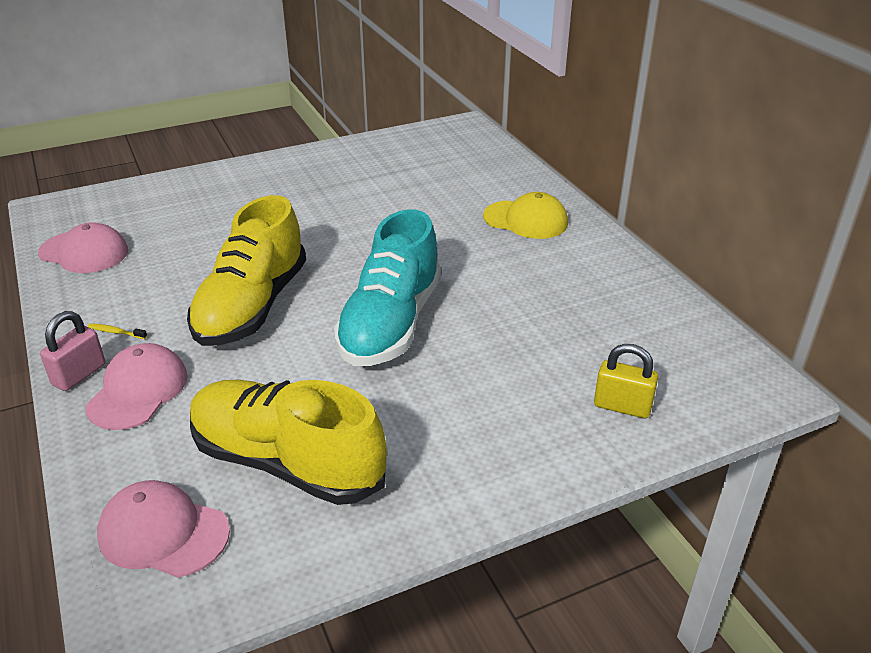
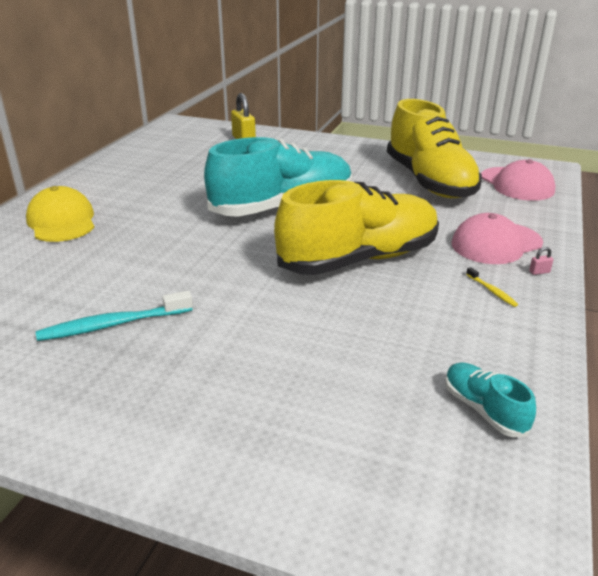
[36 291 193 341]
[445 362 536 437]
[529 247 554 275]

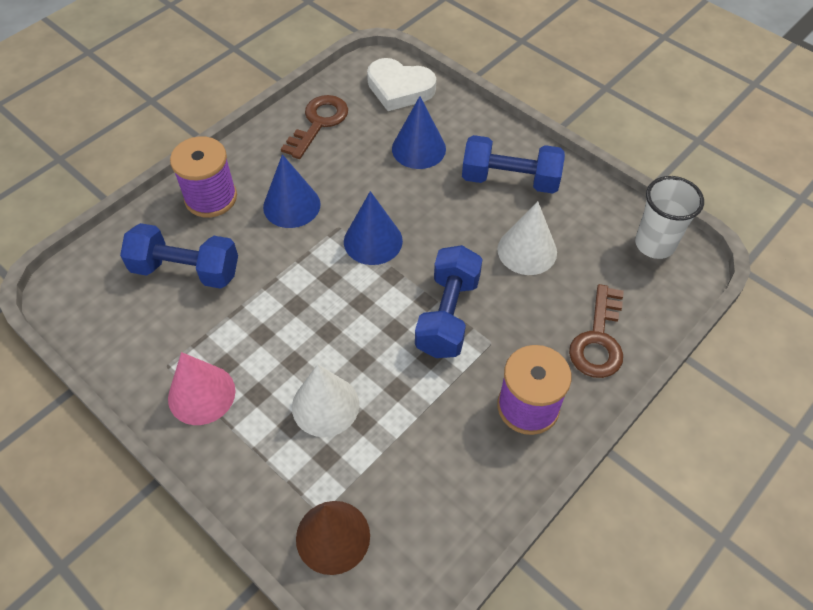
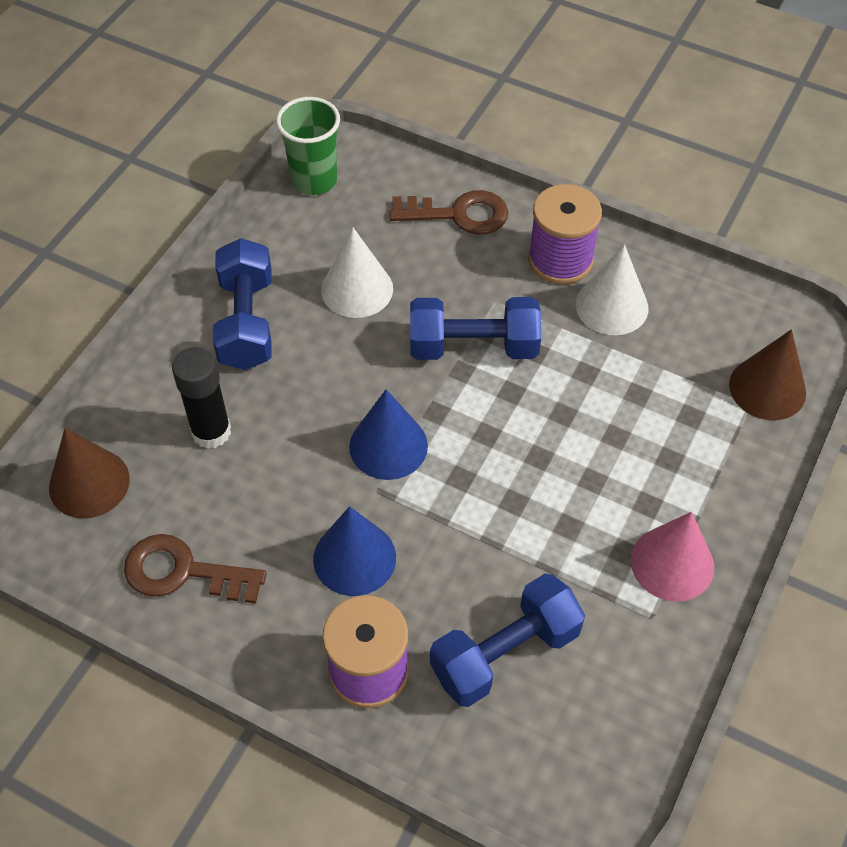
[49 428 130 519]
[172 347 231 449]
[276 97 340 195]
[430 574 585 707]
[576 244 648 335]

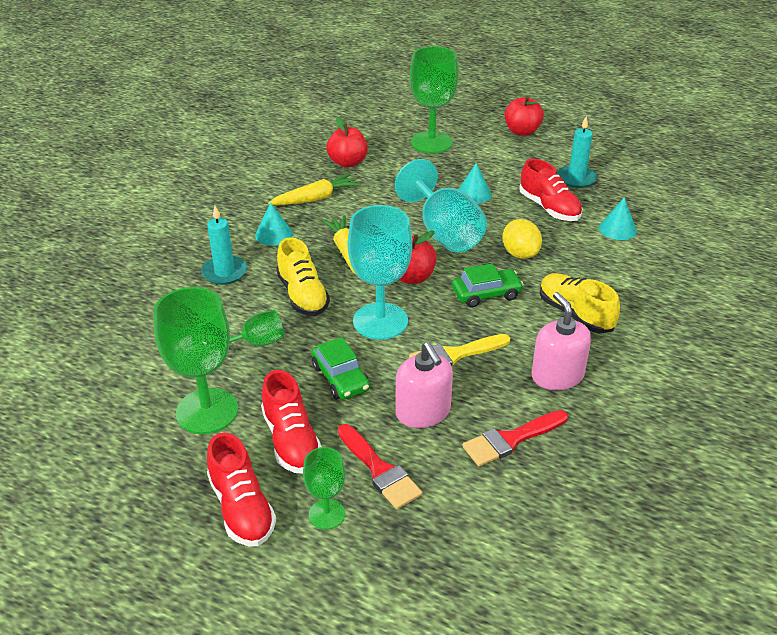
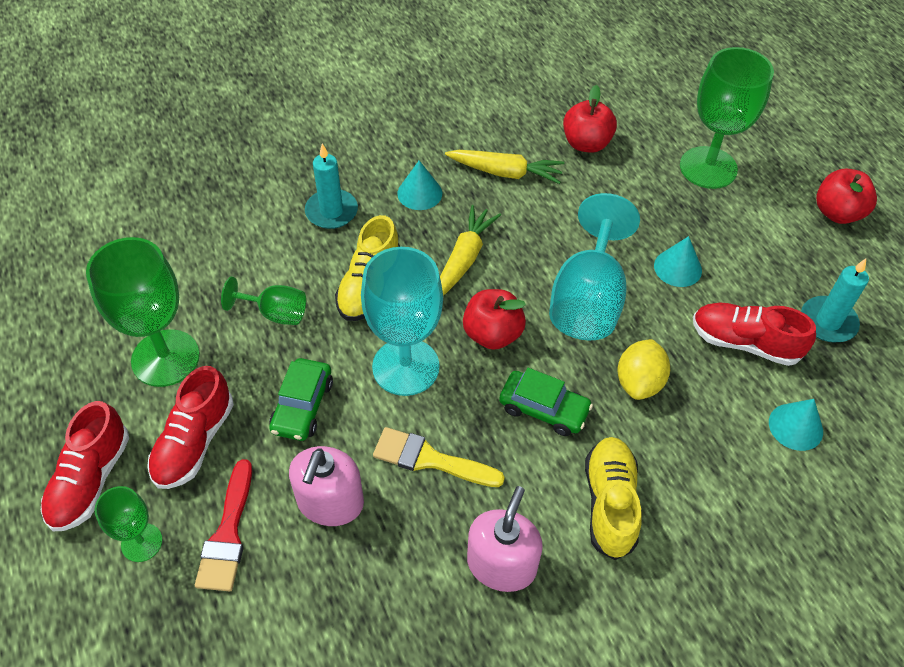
[693 303 816 366]
[462 410 568 466] (first image)

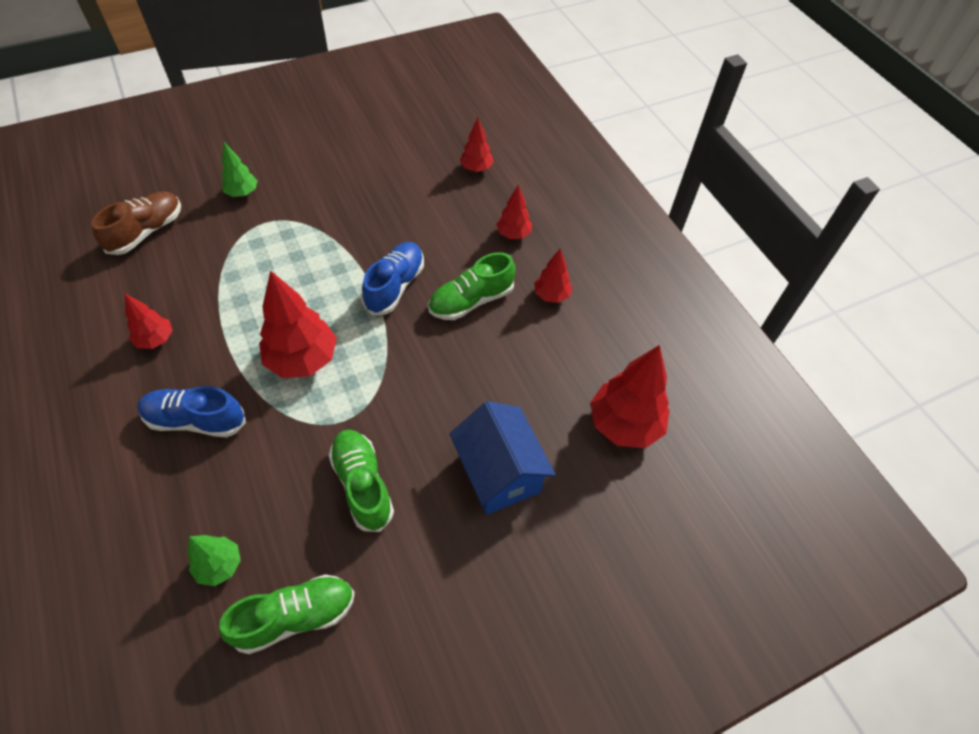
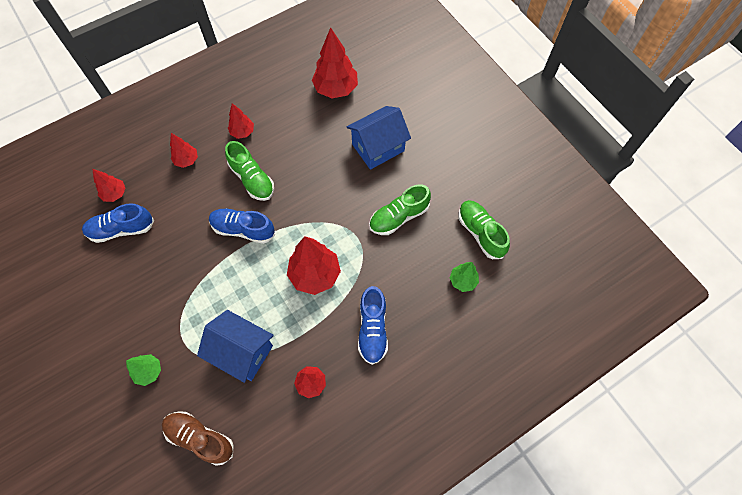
[82 203 154 243]
[197 310 274 383]

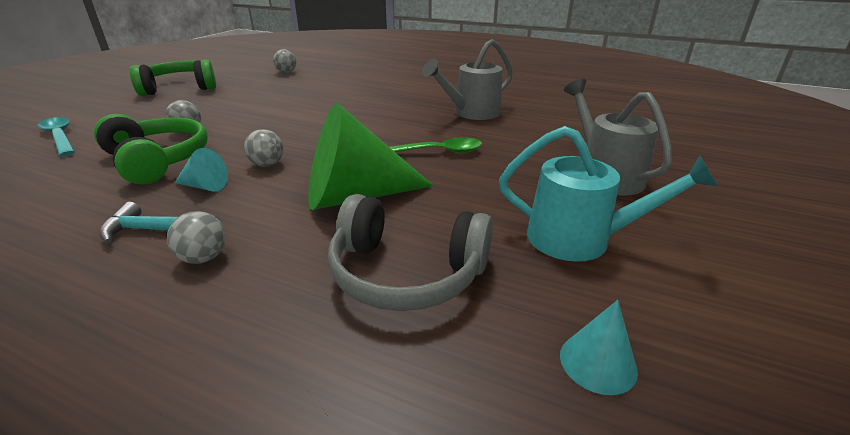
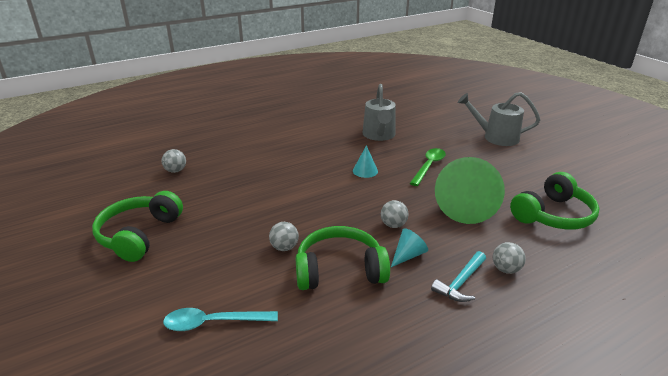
[353 145 378 178]
[510 172 600 230]
[499 126 718 262] (first image)

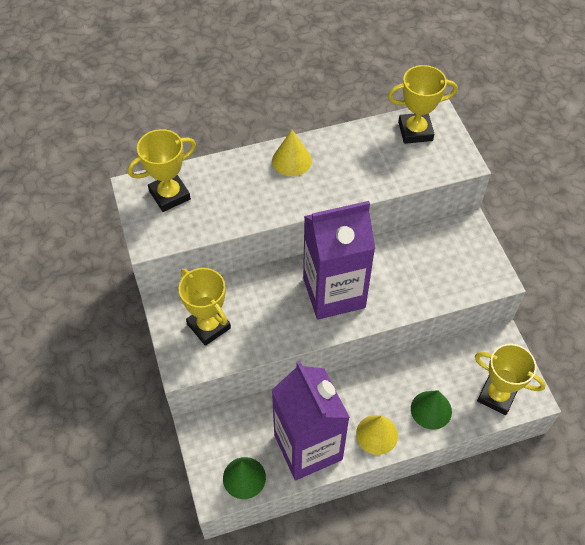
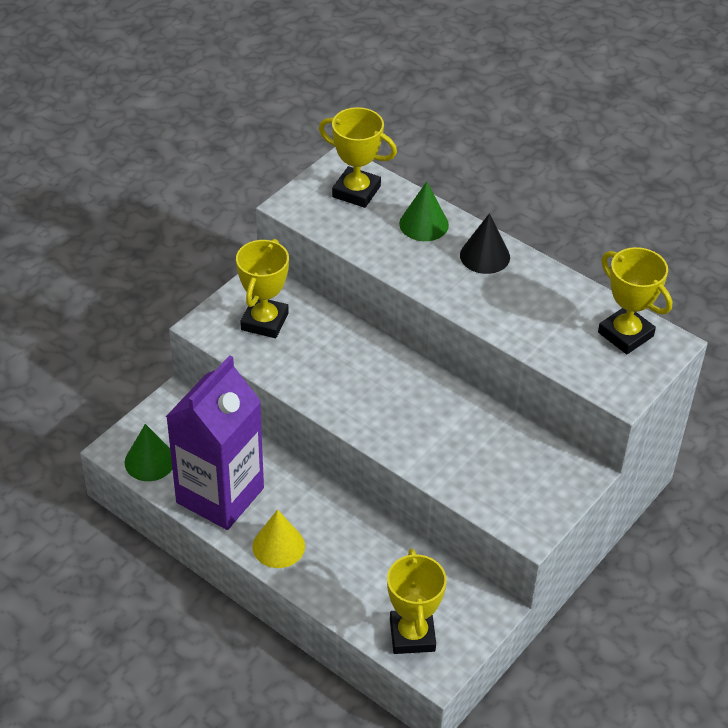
[399 182 449 241]
[460 213 510 274]
[303 201 375 320] (first image)

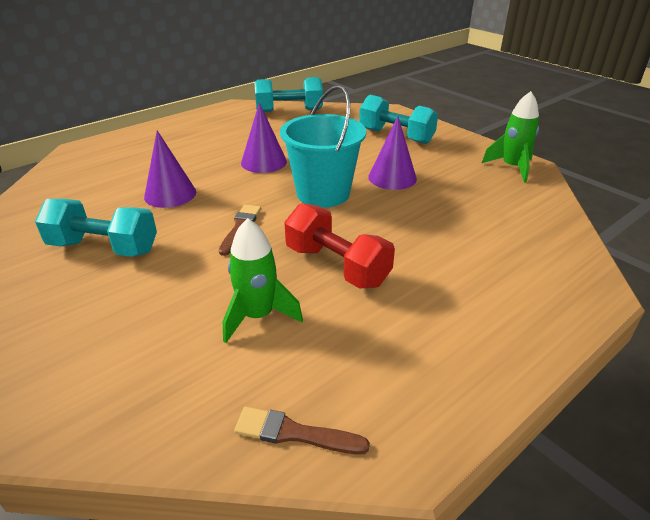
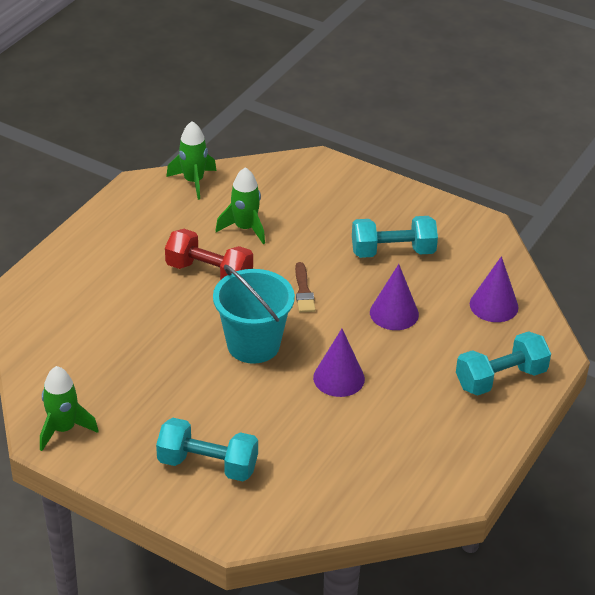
[166 121 217 200]
[456 331 551 396]
[470 256 518 322]

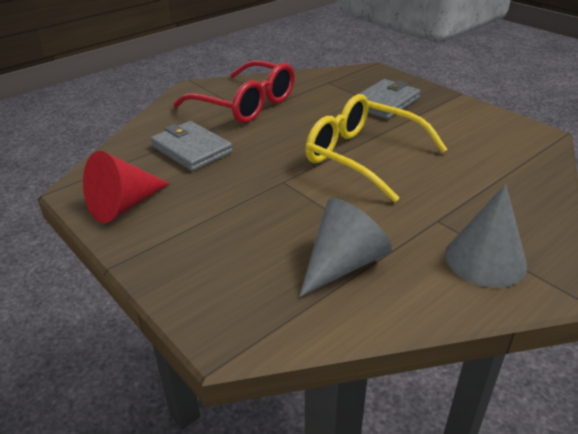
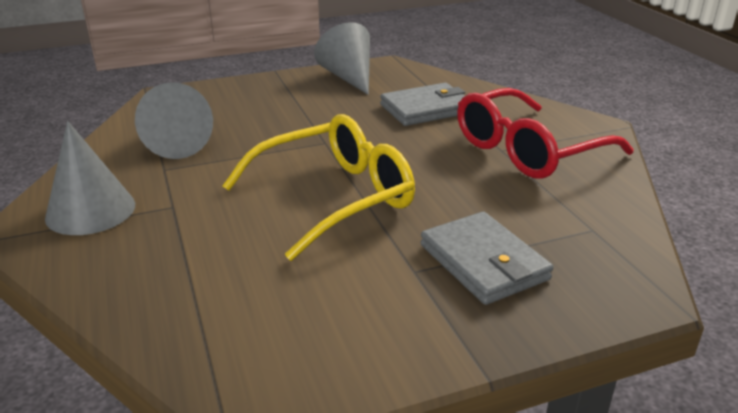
[314 22 370 95]

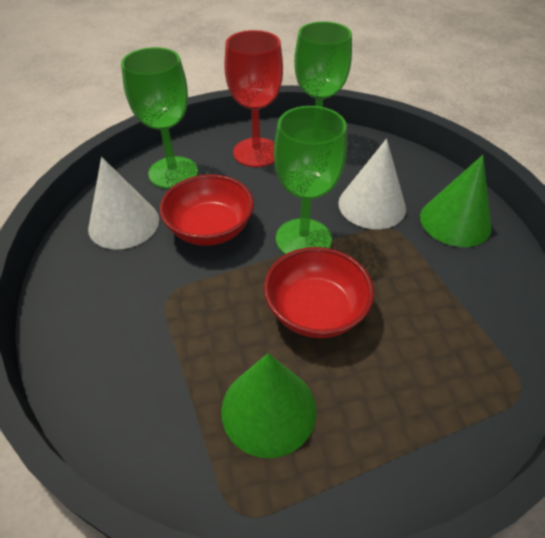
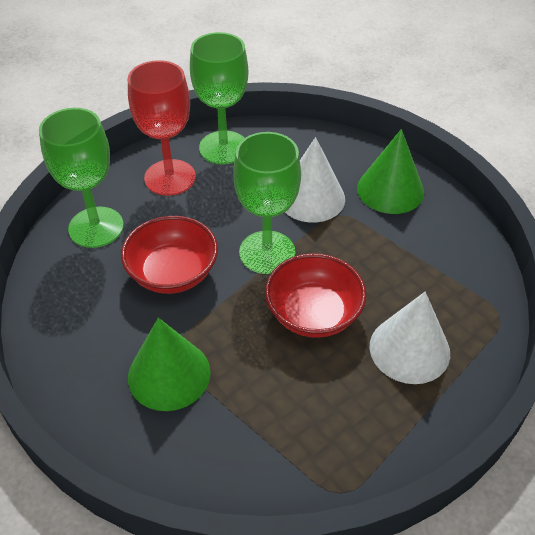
[128 318 211 411]
[370 292 450 384]

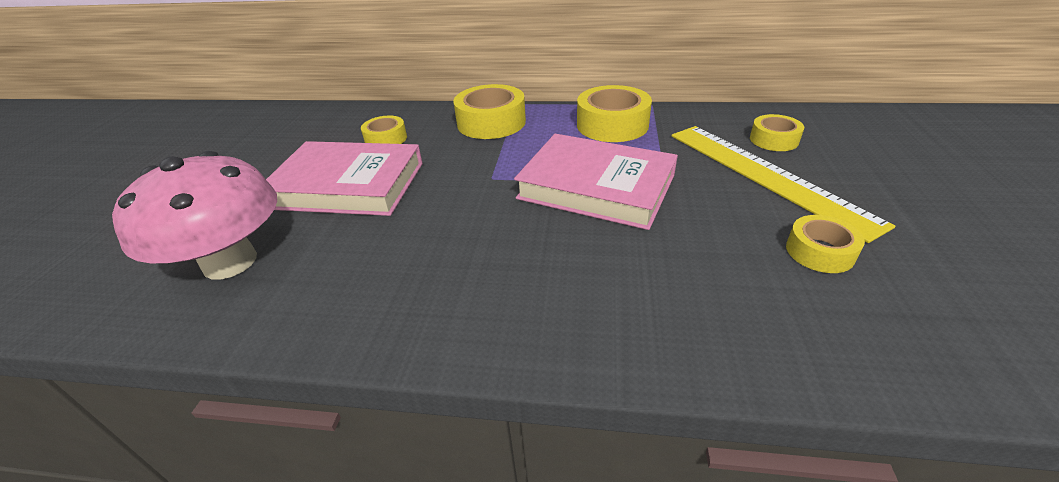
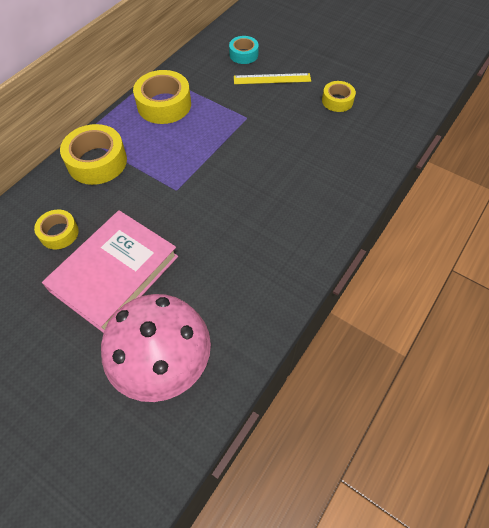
[229 36 259 64]
[234 73 311 84]
[514 134 678 230] (first image)

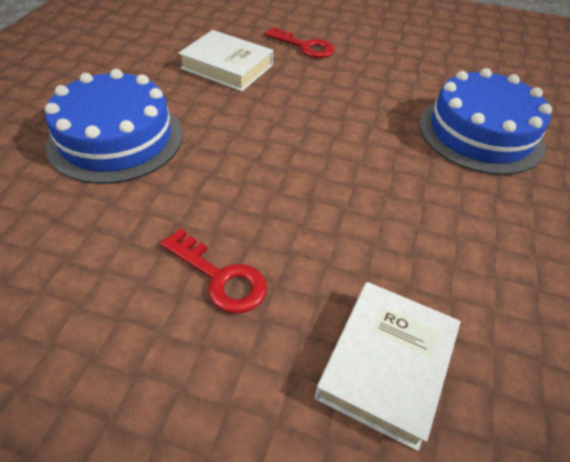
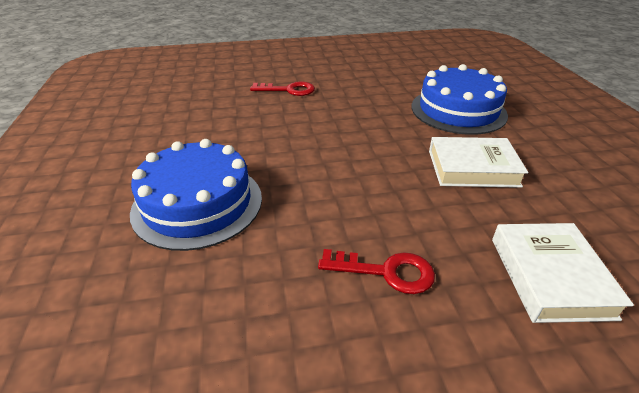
[429 137 528 188]

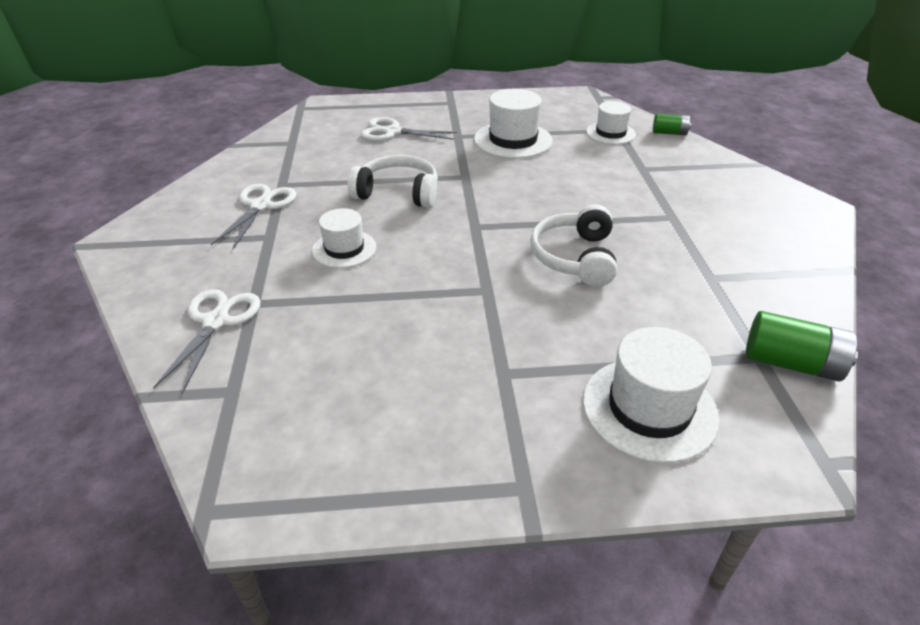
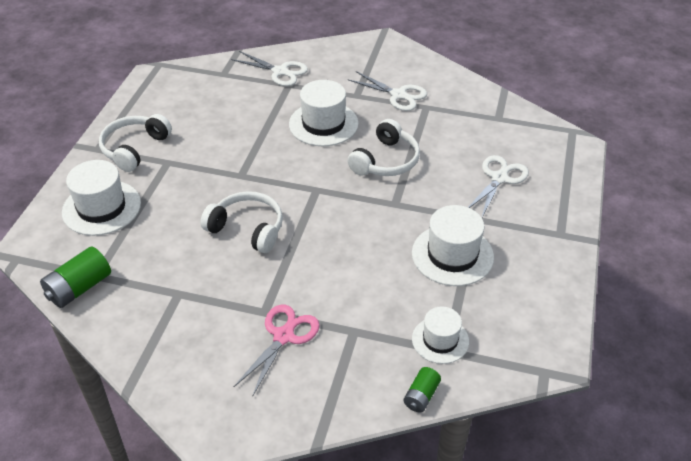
[99 114 172 172]
[234 304 320 397]
[289 80 359 146]

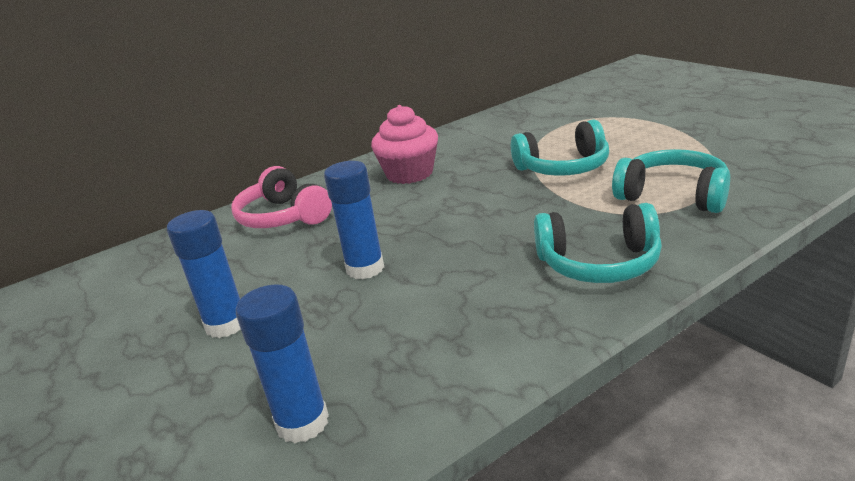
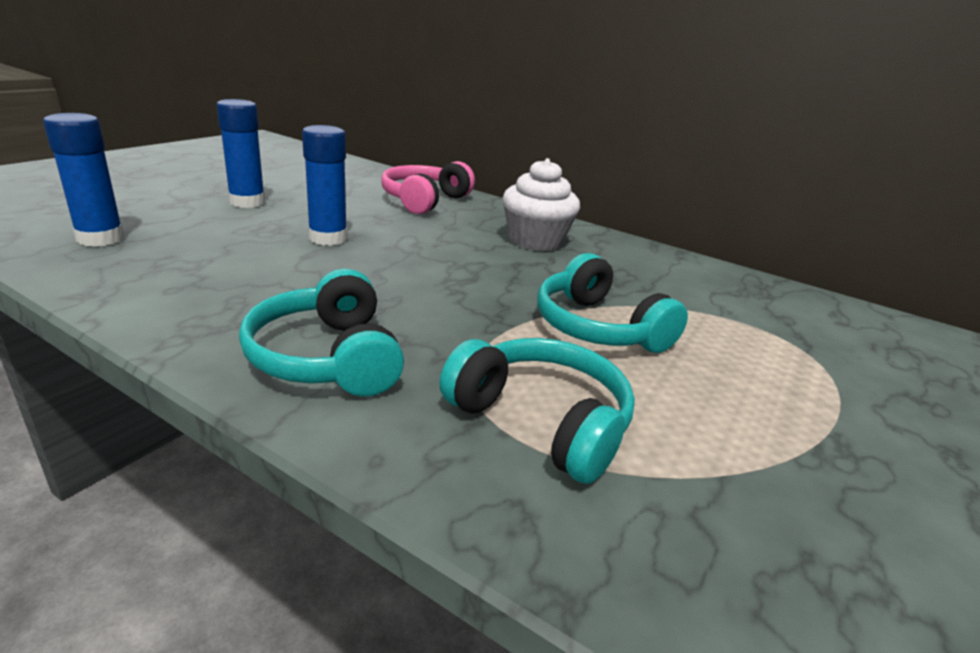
[440 338 635 484]
[503 158 580 251]

